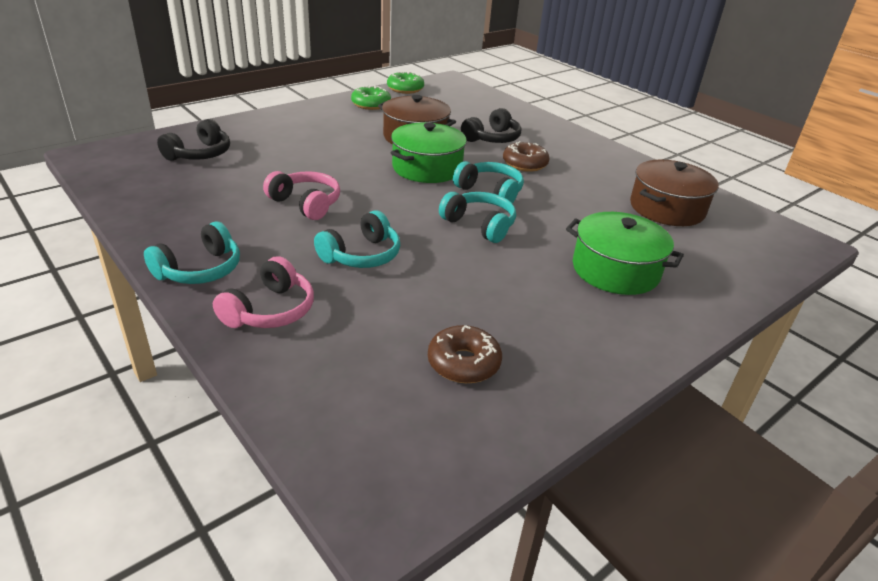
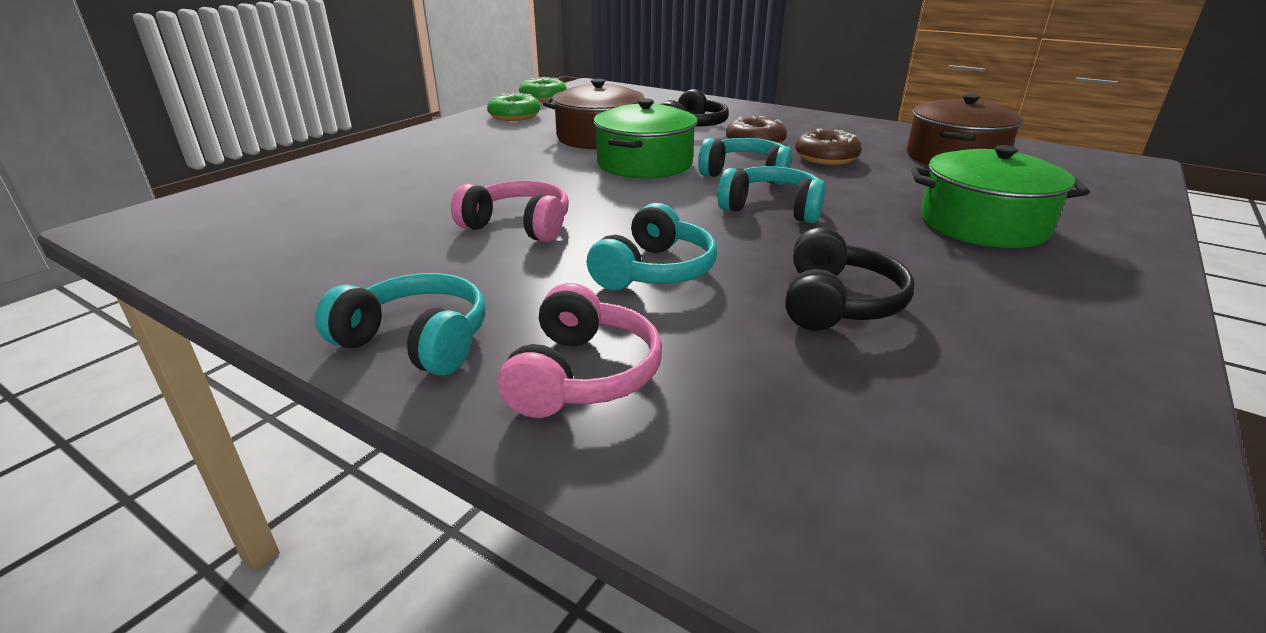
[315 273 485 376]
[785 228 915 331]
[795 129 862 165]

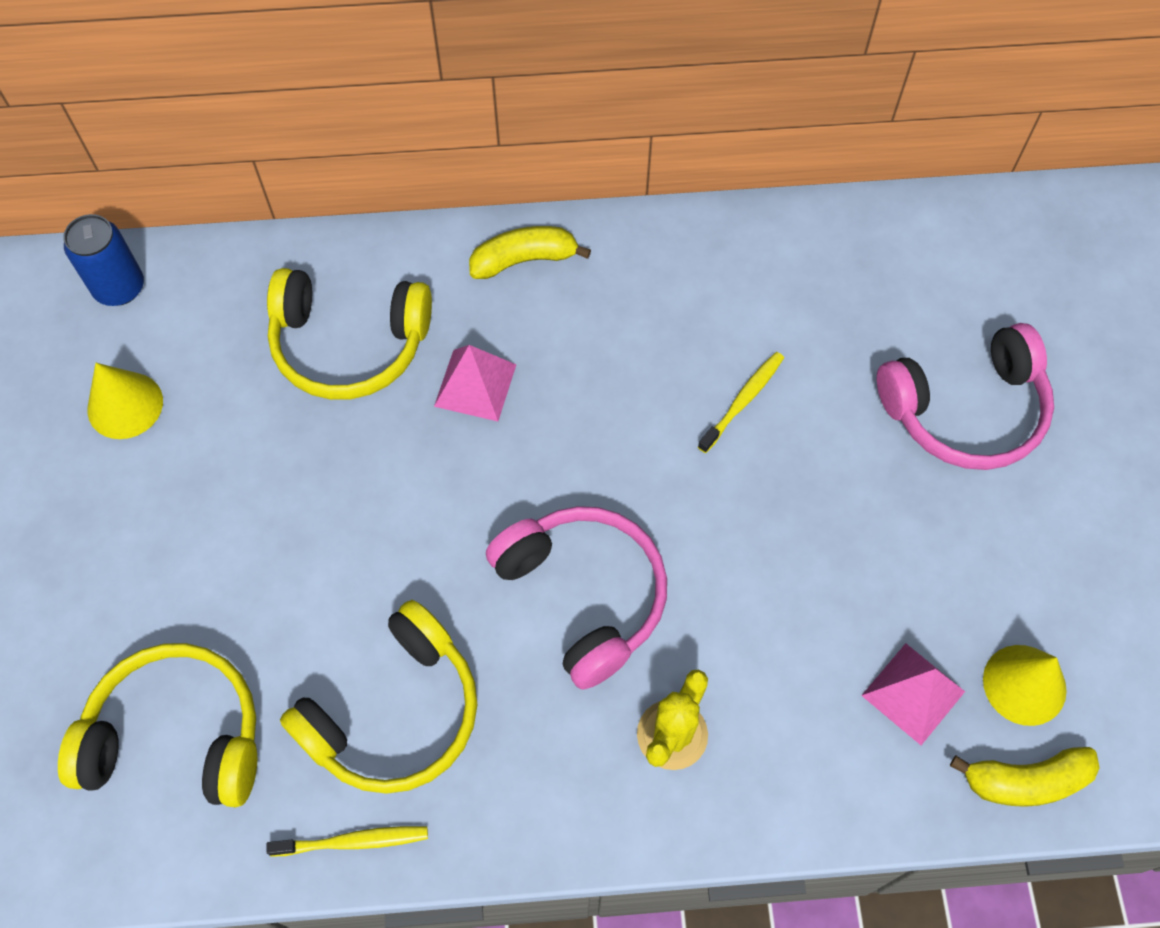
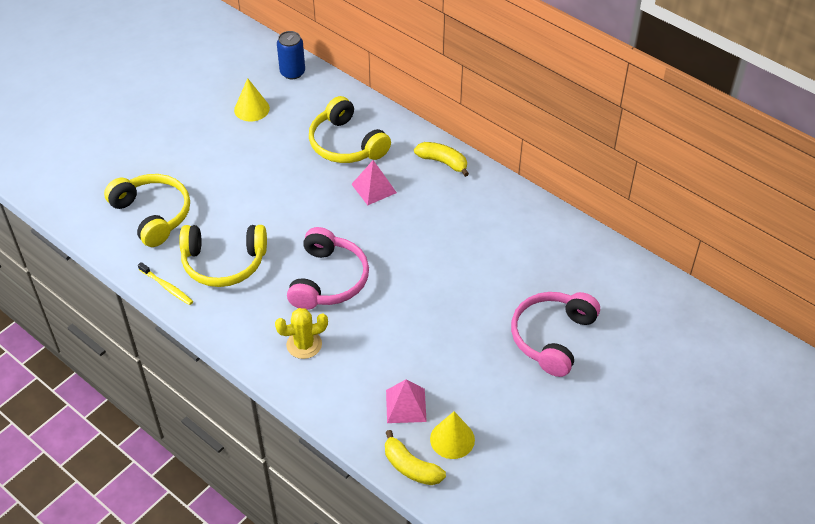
[511 292 600 377]
[698 352 784 453] (first image)

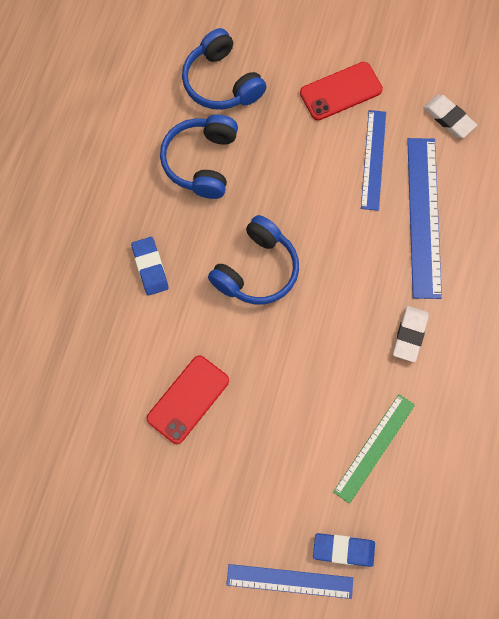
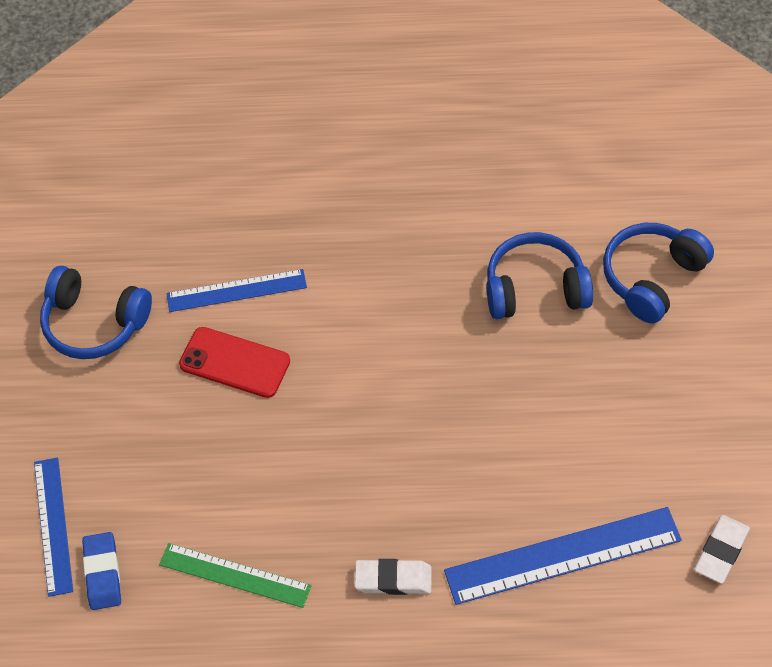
[40 266 152 359]
[166 269 307 312]
[131 237 169 295] (first image)
[300 62 383 121] (first image)

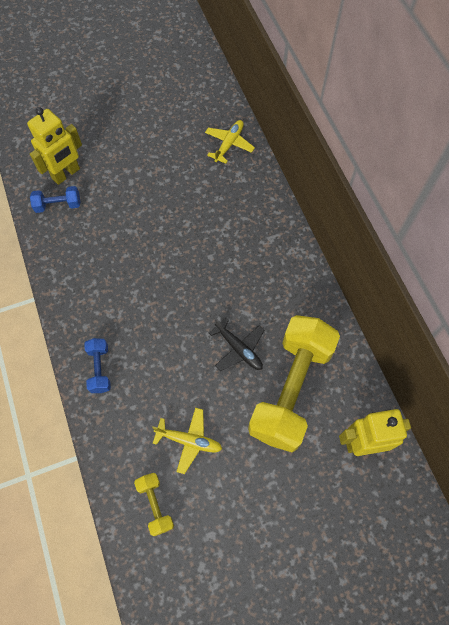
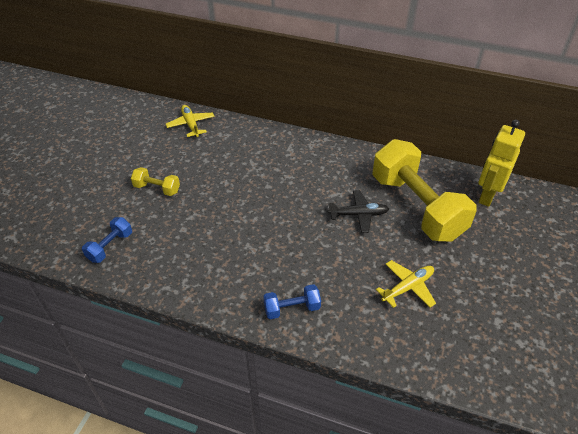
[131 167 180 196]
[263 284 321 319]
[27 107 82 185] (first image)

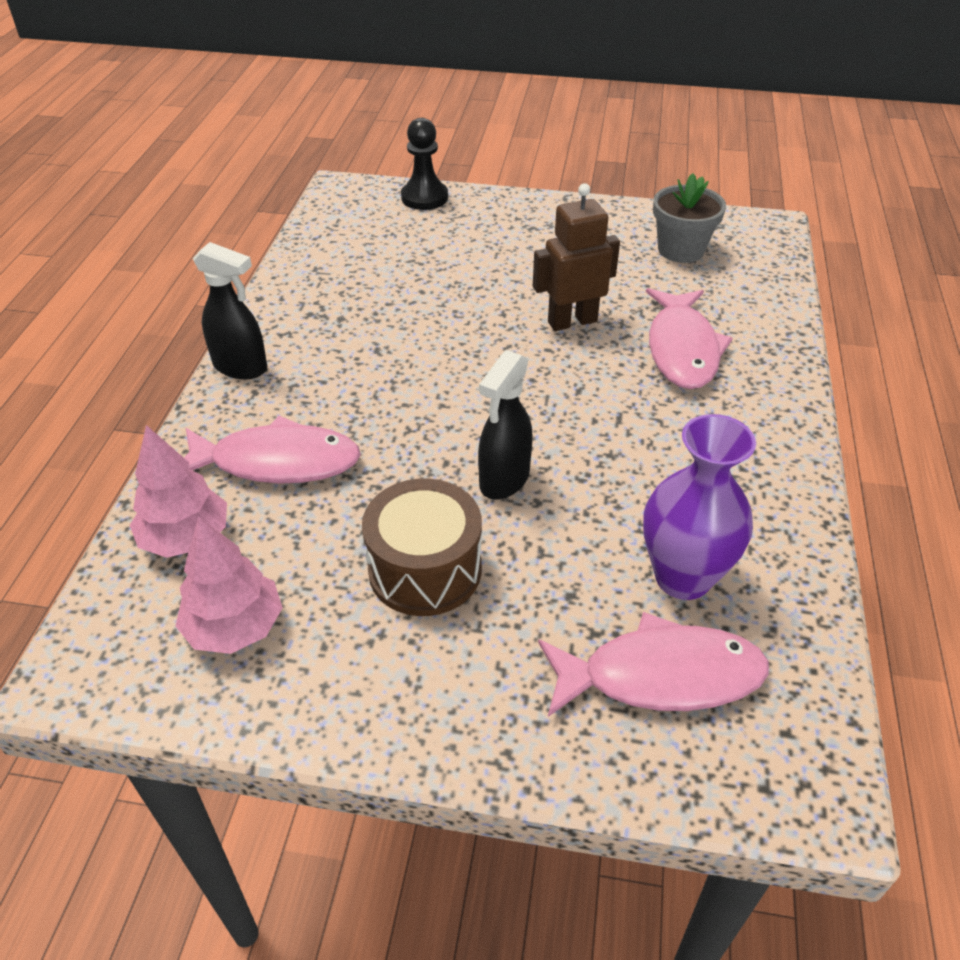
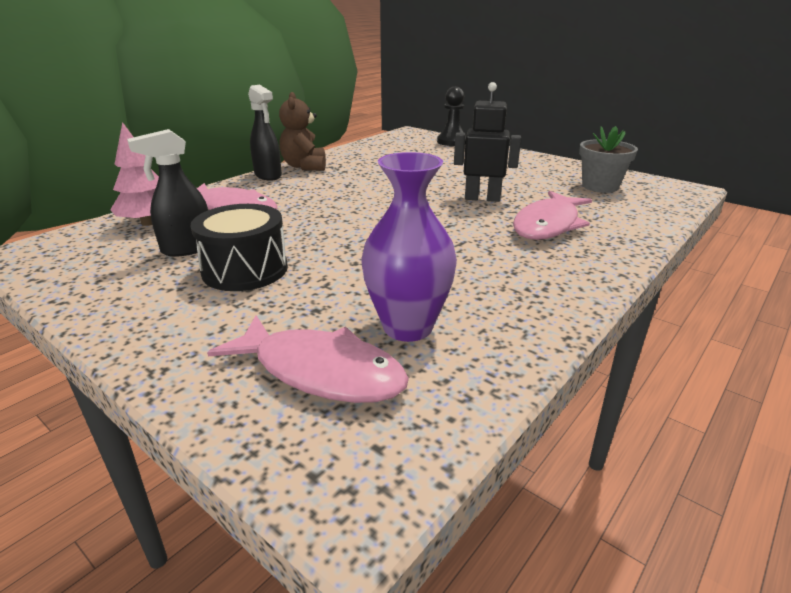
[127 129 208 257]
[191 204 288 291]
[279 92 326 171]
[454 82 521 202]
[175 516 283 654] (first image)

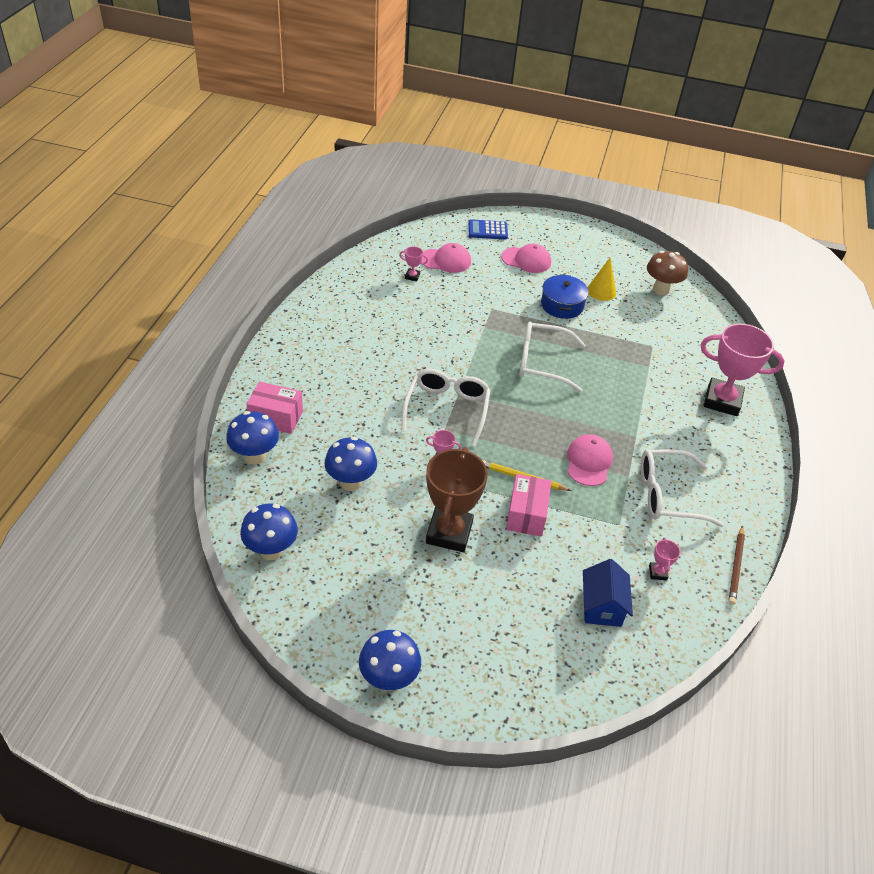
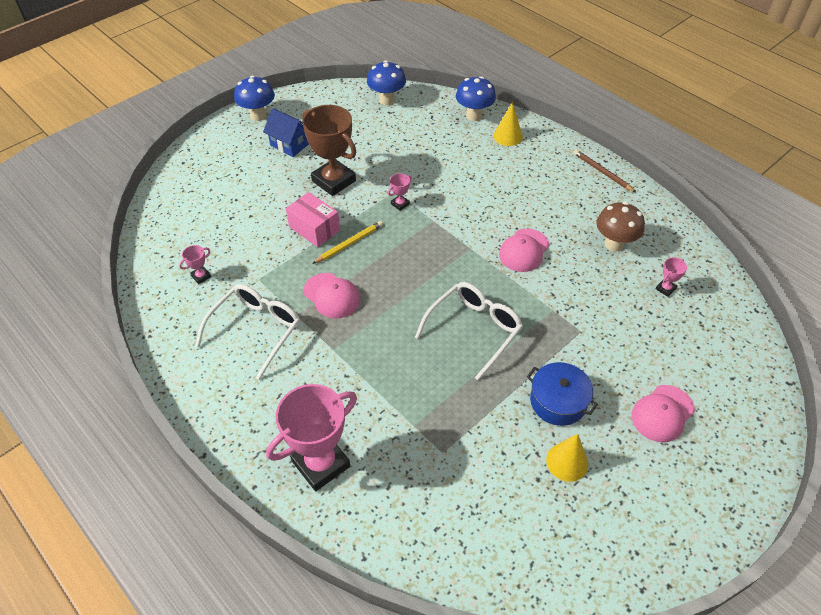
[179 245 211 284]
[263 108 309 157]
[493 102 523 146]
[499 229 550 272]
[574 149 636 192]
[596 202 645 252]
[324 437 377 491] (first image)
[401 369 491 446] (first image)
[468 219 508 240] (first image)

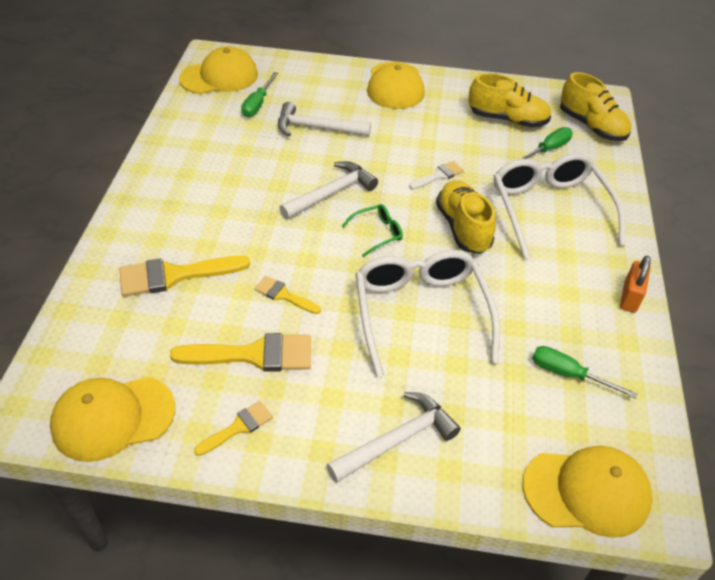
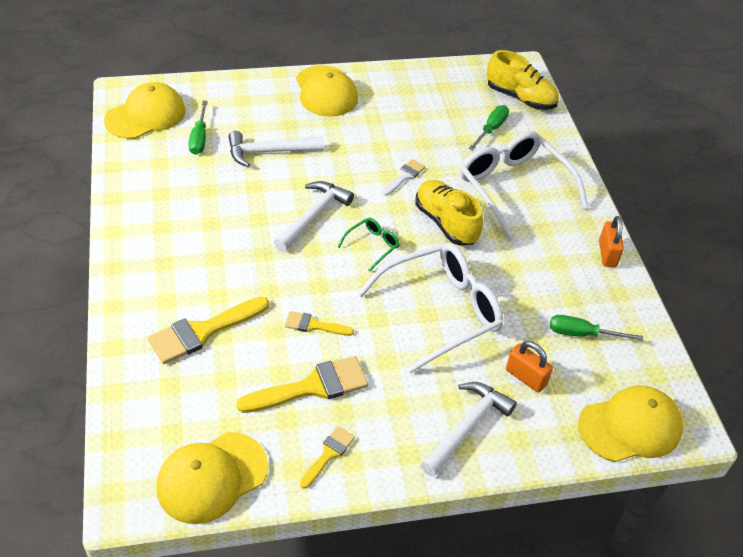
[357 243 503 373]
[506 341 553 393]
[468 73 551 127] (first image)

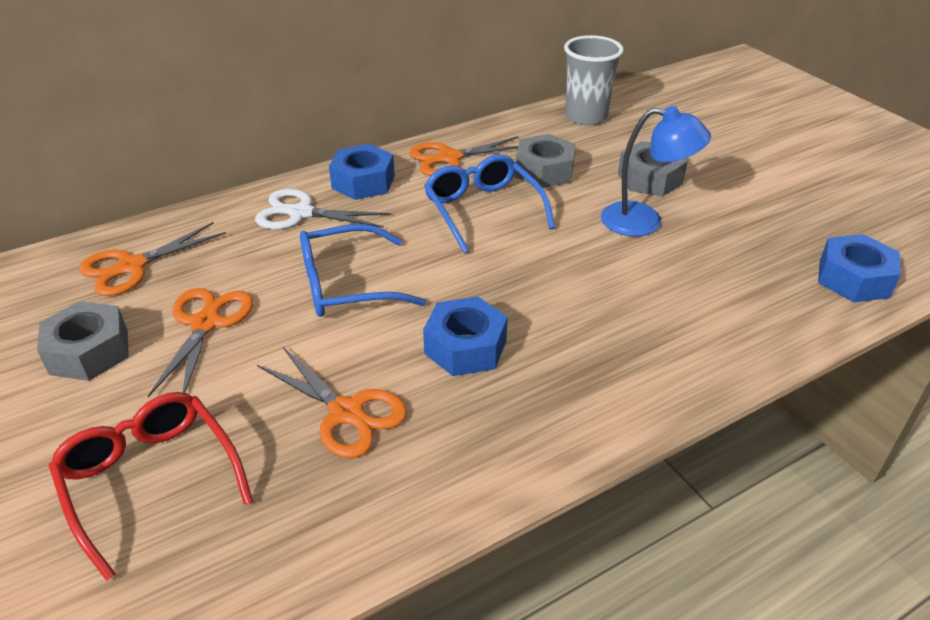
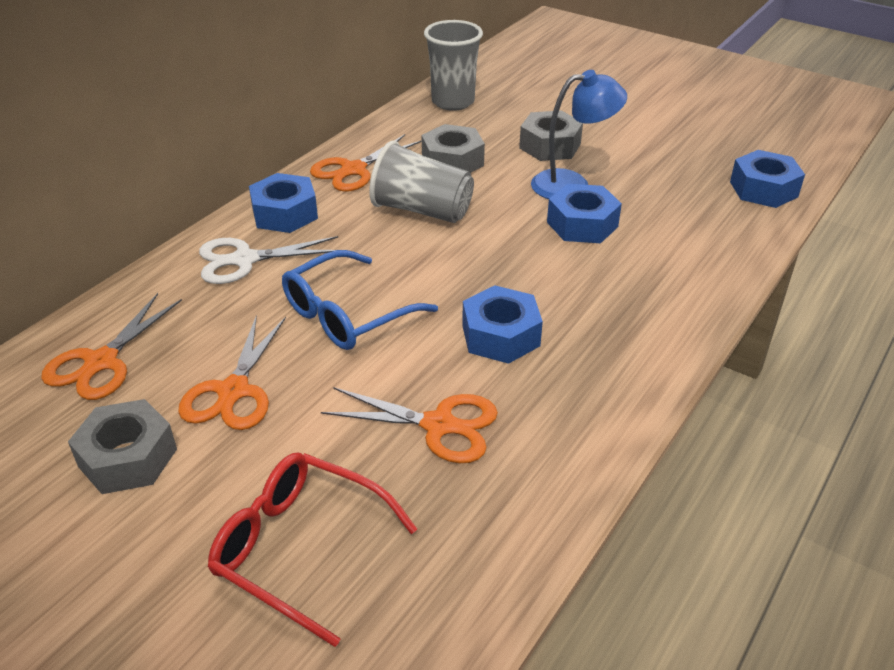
[178 315 286 430]
[369 140 474 223]
[547 184 622 243]

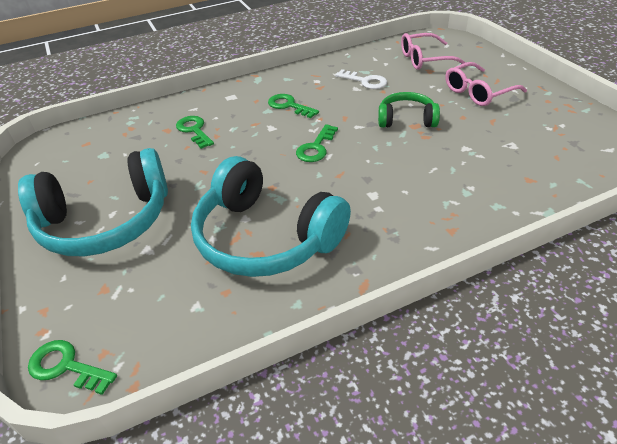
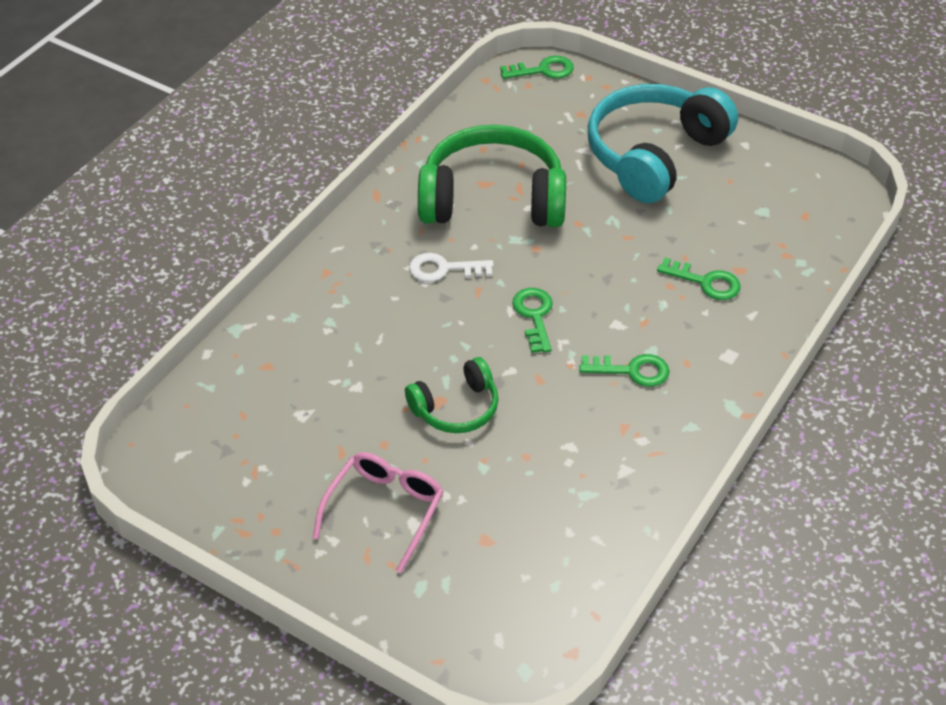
[409 253 494 282]
[418 125 566 227]
[401 33 466 70] (first image)

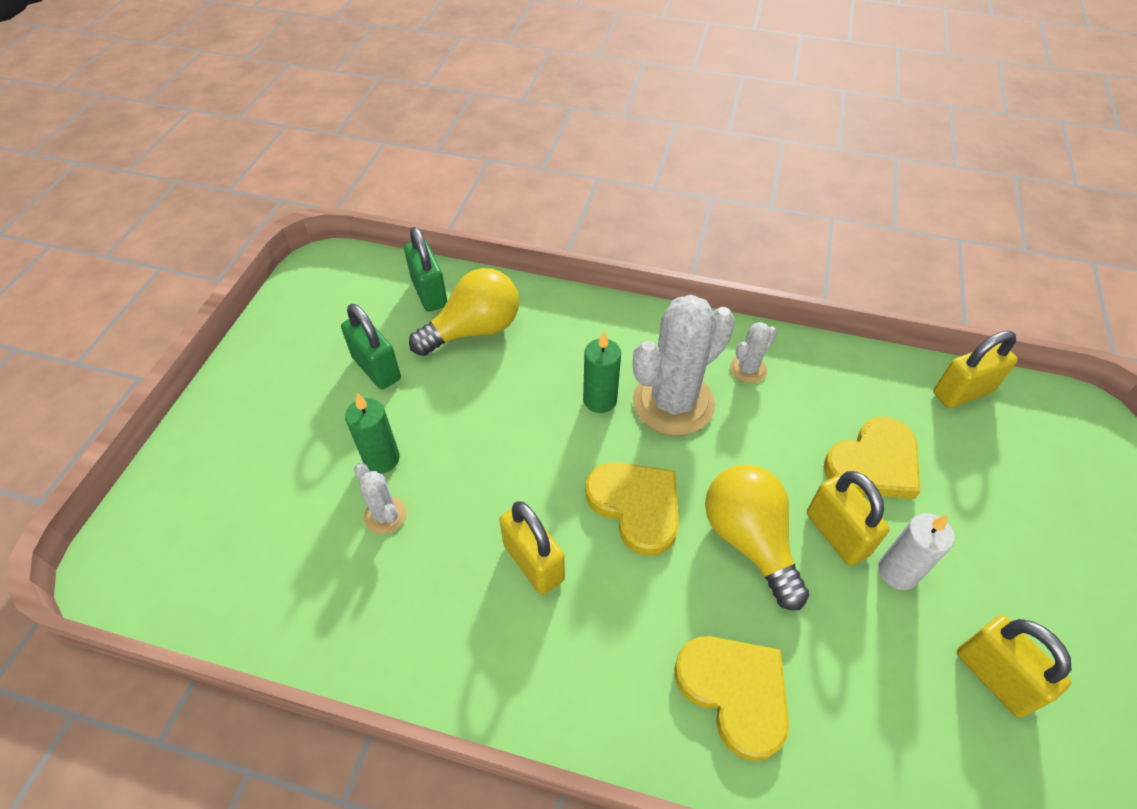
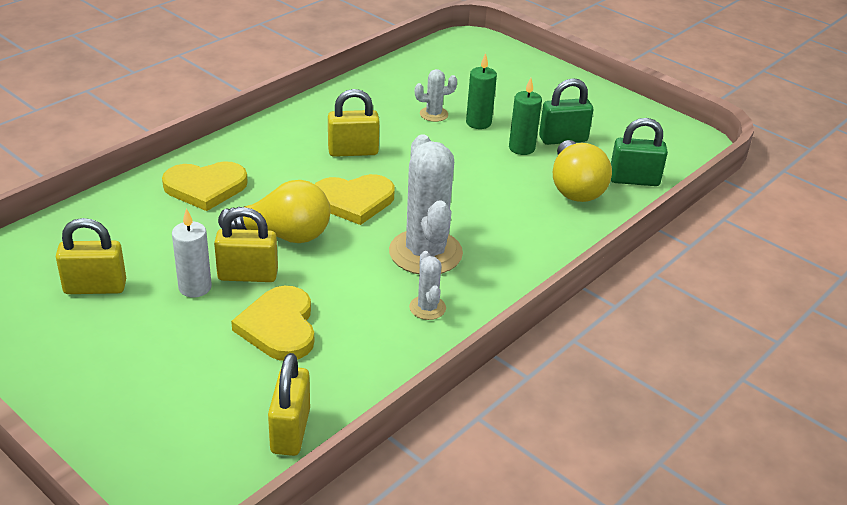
[509 78 542 155]

